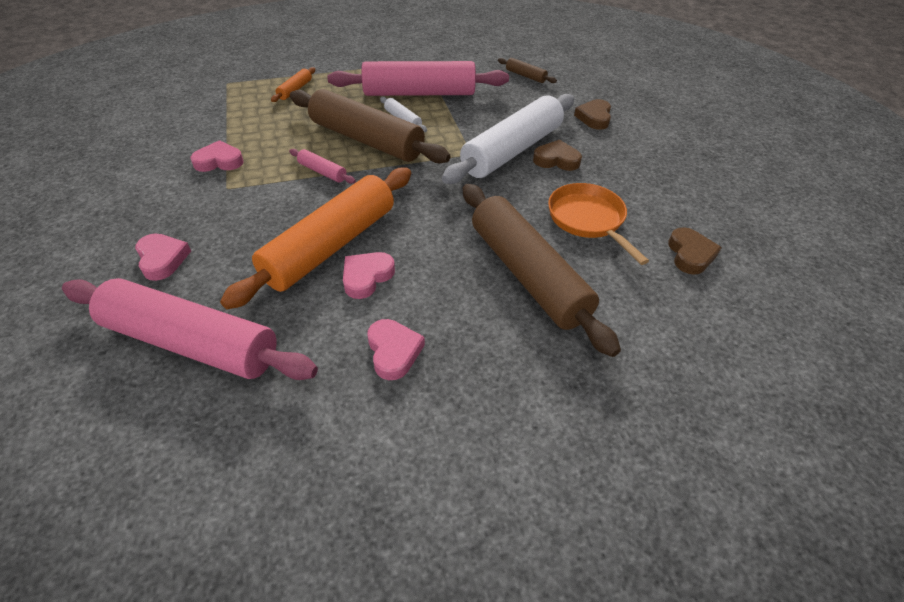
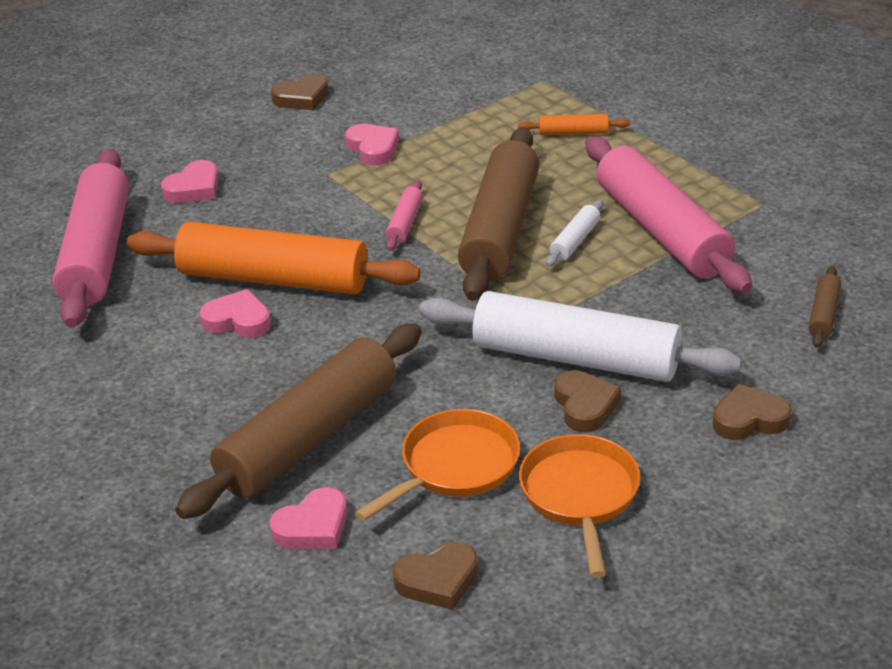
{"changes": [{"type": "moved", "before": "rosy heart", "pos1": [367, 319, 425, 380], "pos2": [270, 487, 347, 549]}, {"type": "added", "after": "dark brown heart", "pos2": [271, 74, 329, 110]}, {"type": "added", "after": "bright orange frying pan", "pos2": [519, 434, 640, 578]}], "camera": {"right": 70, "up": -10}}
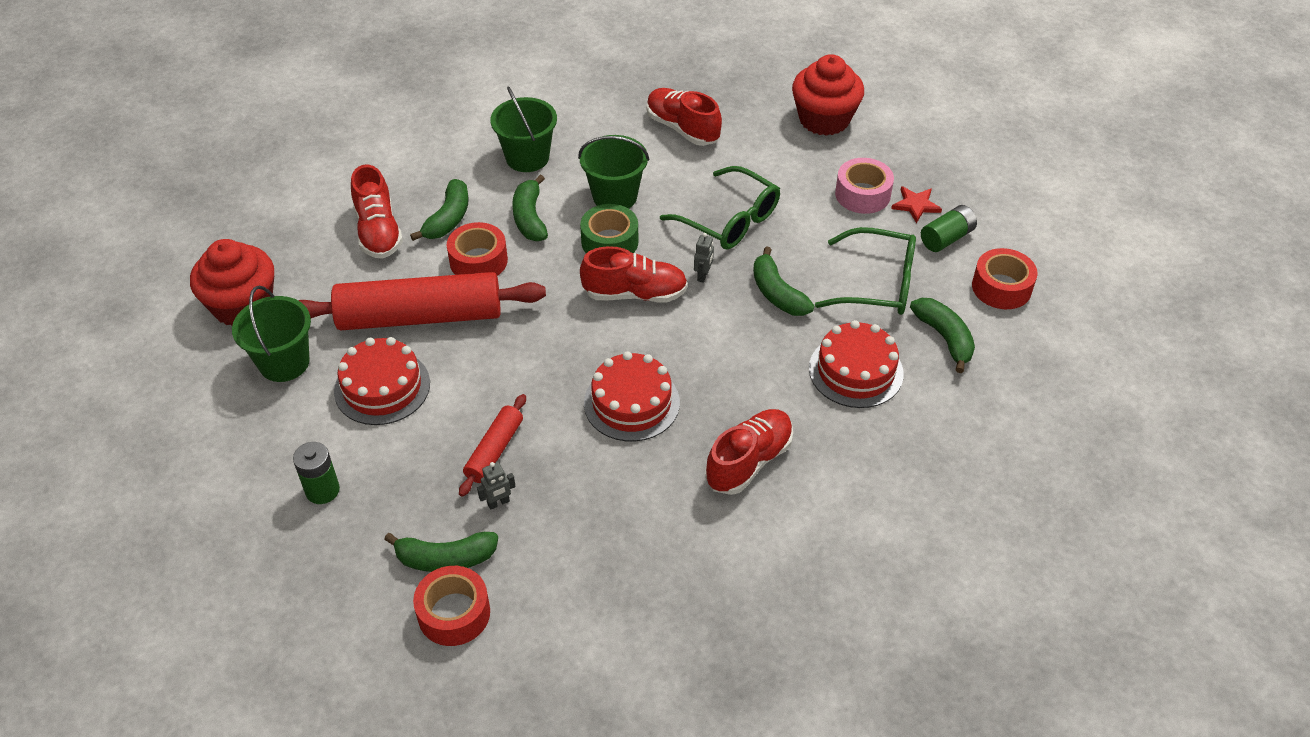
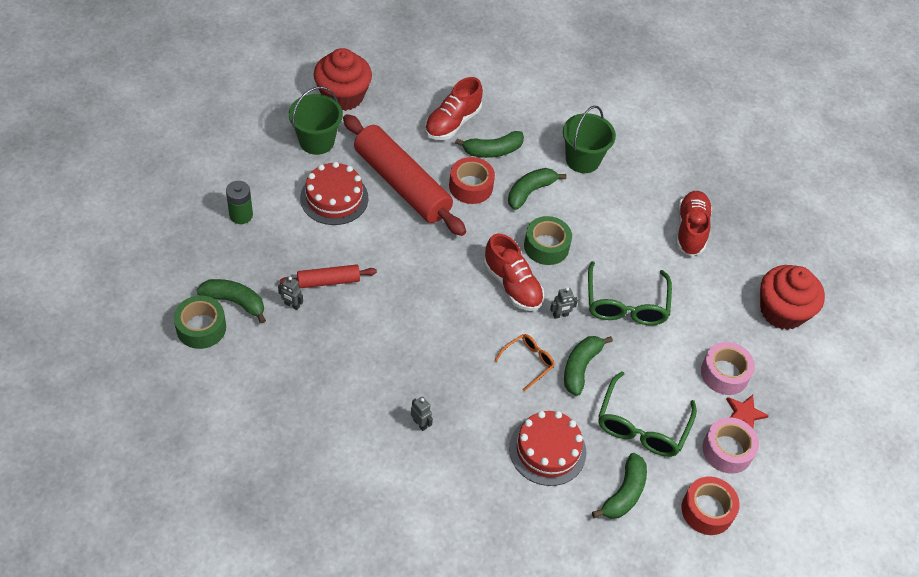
{"changes": [{"type": "turned", "before": "green banana", "pos1": [384, 532, 498, 572], "pos2": [197, 279, 266, 324], "turn": 150}, {"type": "recoloured", "before": "crimson sticky tape", "after": "green sticky tape", "pos1": [413, 566, 490, 646], "pos2": [174, 295, 226, 349]}, {"type": "removed", "before": "green bucket", "pos1": [578, 135, 649, 209]}, {"type": "removed", "before": "crimson gateau", "pos1": [584, 351, 680, 441]}, {"type": "replaced", "before": "crimson sneaker", "after": "gray robot figure", "pos1": [705, 409, 793, 495], "pos2": [411, 396, 433, 431]}, {"type": "turned", "before": "green spectacles", "pos1": [815, 227, 916, 315], "pos2": [598, 371, 697, 457], "turn": 45}, {"type": "replaced", "before": "green power cell", "after": "rosy sticky tape", "pos1": [921, 205, 977, 252], "pos2": [702, 417, 759, 474]}, {"type": "added", "after": "bright orange spectacles", "pos2": [494, 334, 555, 391]}], "camera": {"right": 50, "up": 5}}
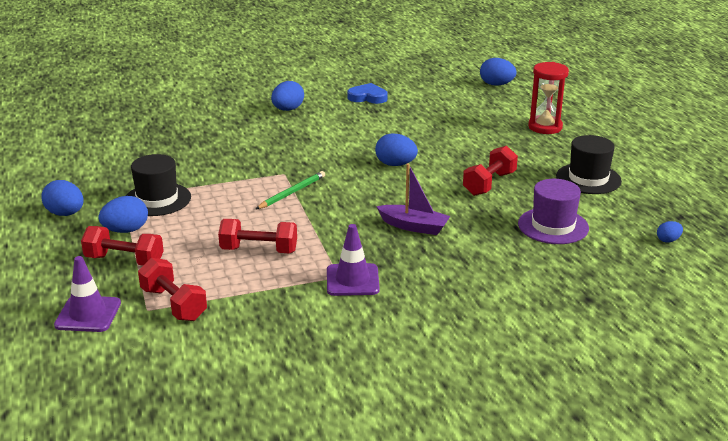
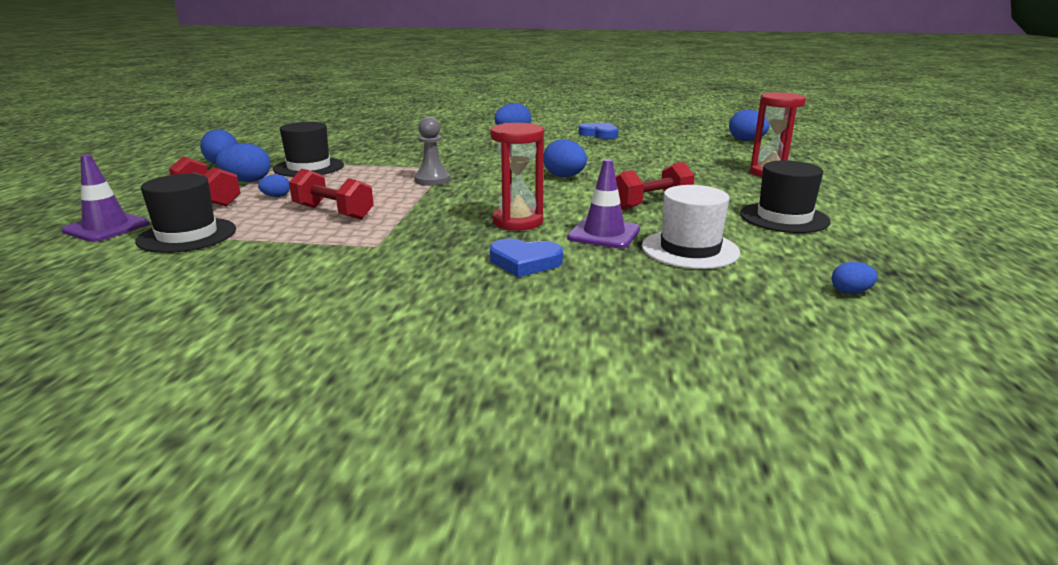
{"changes": [{"type": "replaced", "before": "crimson free weight", "after": "jet-black top hat", "pos1": [138, 258, 207, 321], "pos2": [135, 174, 236, 253]}, {"type": "replaced", "before": "green wooden pencil", "after": "gray chess pawn", "pos1": [256, 171, 325, 209], "pos2": [414, 117, 451, 186]}, {"type": "moved", "before": "violet traffic cone", "pos1": [327, 224, 380, 296], "pos2": [567, 159, 640, 249]}, {"type": "replaced", "before": "violet toy boat", "after": "crimson sand timer", "pos1": [376, 163, 450, 235], "pos2": [490, 123, 544, 231]}, {"type": "recoloured", "before": "violet top hat", "after": "pure white top hat", "pos1": [518, 179, 589, 244], "pos2": [642, 185, 740, 269]}, {"type": "added", "after": "royal blue toy egg", "pos2": [258, 174, 290, 197]}, {"type": "added", "after": "royal blue heart", "pos2": [490, 239, 563, 277]}], "camera": {"right": 25, "up": -5}}
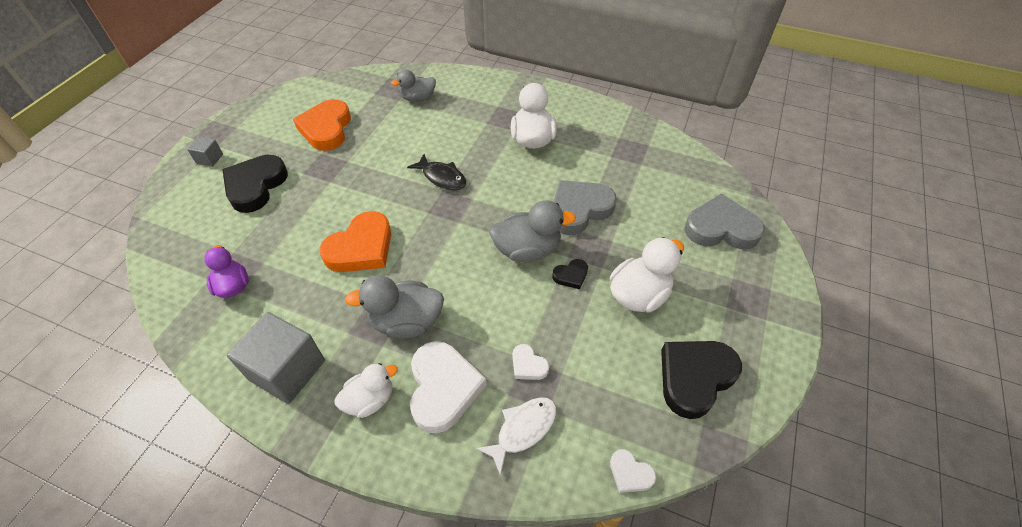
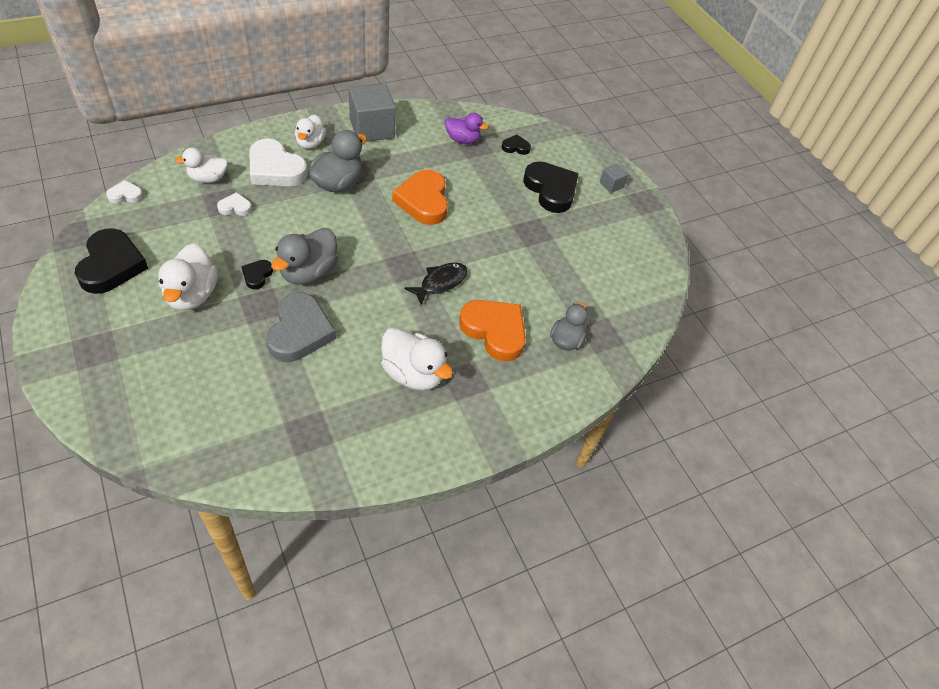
{"changes": [{"type": "moved", "before": "bright orange heart", "pos1": [293, 99, 351, 151], "pos2": [459, 300, 526, 362]}, {"type": "turned", "before": "jet-black fish figure", "pos1": [407, 154, 466, 190], "pos2": [404, 263, 467, 305], "turn": 150}, {"type": "replaced", "before": "pure white fish figure", "after": "pure white duck", "pos1": [476, 397, 557, 476], "pos2": [175, 147, 228, 183]}, {"type": "removed", "before": "gray heart", "pos1": [684, 194, 765, 249]}, {"type": "added", "after": "jet-black heart", "pos2": [502, 135, 531, 155]}], "camera": {"right": 125, "up": 0}}
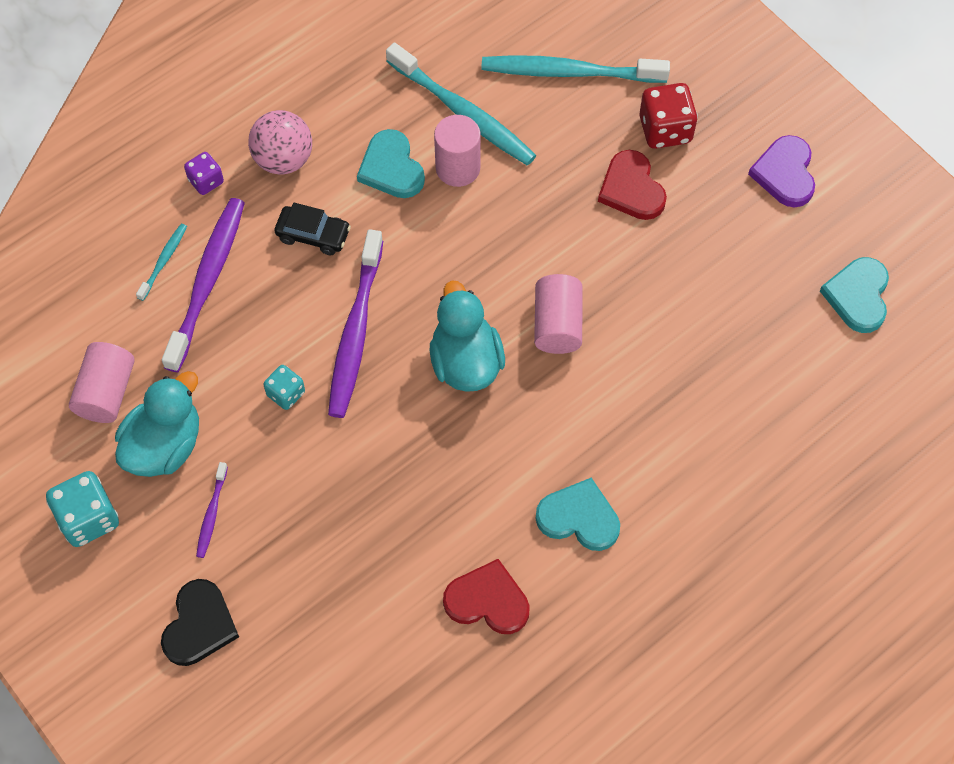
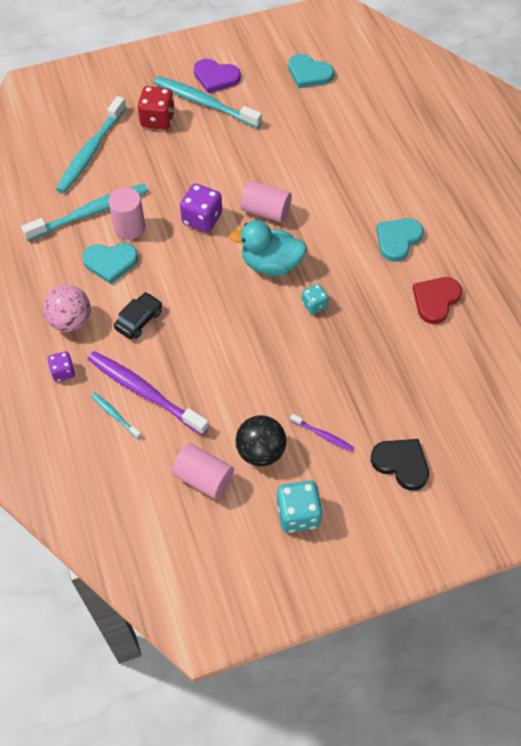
{"changes": [{"type": "replaced", "before": "turquoise duck", "after": "jet-black ball", "pos1": [115, 371, 199, 477], "pos2": [236, 415, 286, 466]}, {"type": "moved", "before": "turquoise game die", "pos1": [263, 365, 305, 410], "pos2": [302, 284, 329, 314]}, {"type": "removed", "before": "violet dental brush", "pos1": [328, 229, 383, 418]}, {"type": "removed", "before": "crimson heart", "pos1": [598, 150, 667, 220]}, {"type": "added", "after": "turquoise dental brush", "pos2": [154, 76, 262, 128]}, {"type": "added", "after": "violet game die", "pos2": [180, 184, 222, 232]}], "camera": {"right": -70, "up": -5}}
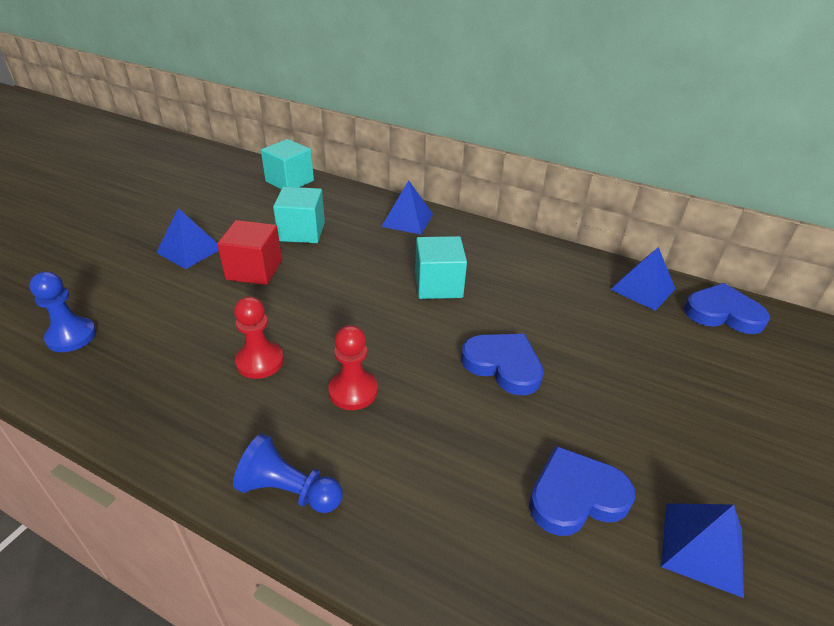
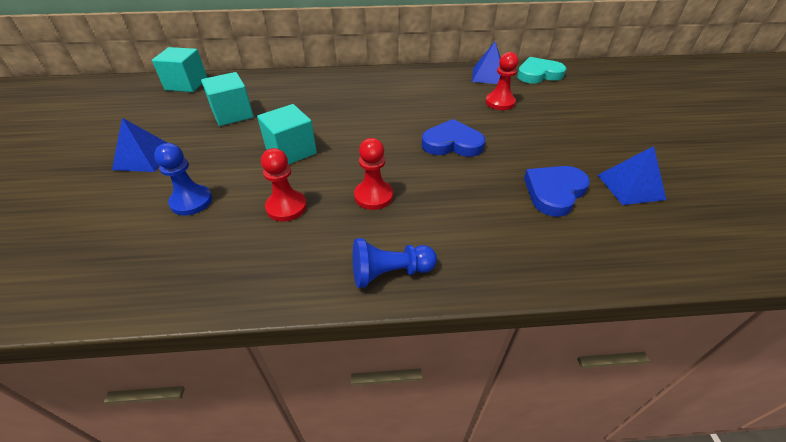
{"changes": [{"type": "moved", "before": "royal blue chess pawn", "pos1": [29, 272, 96, 352], "pos2": [154, 143, 212, 216]}, {"type": "removed", "before": "crimson block", "pos1": [217, 220, 282, 285]}, {"type": "removed", "before": "royal blue solid pyramid", "pos1": [381, 181, 433, 235]}, {"type": "moved", "before": "turquoise block", "pos1": [415, 236, 467, 299], "pos2": [257, 104, 317, 165]}, {"type": "recoloured", "before": "royal blue heart", "after": "turquoise heart", "pos1": [684, 283, 770, 334], "pos2": [517, 57, 566, 83]}, {"type": "added", "after": "crimson chess pawn", "pos2": [485, 52, 518, 110]}], "camera": {"right": -30, "up": 5}}
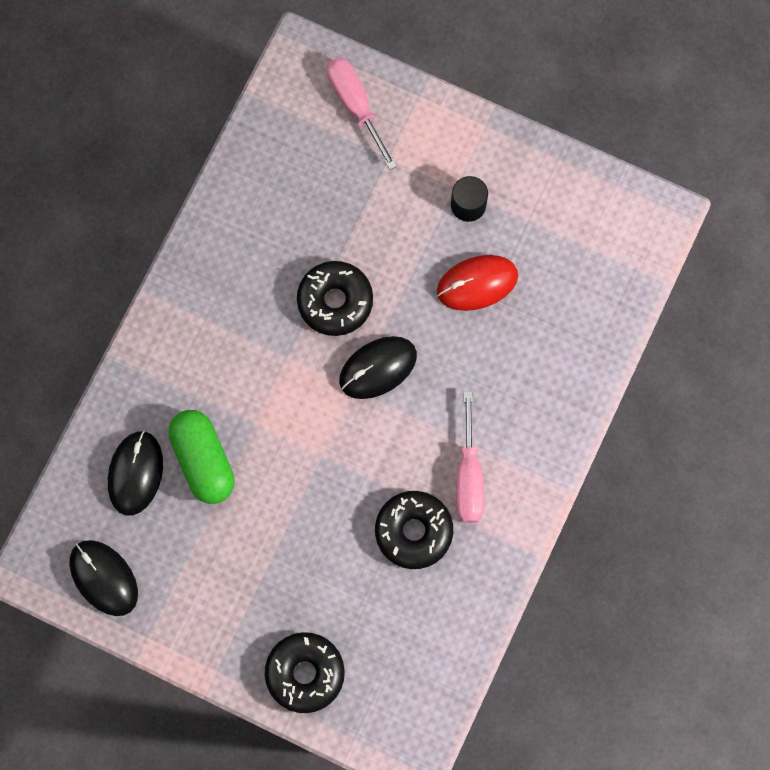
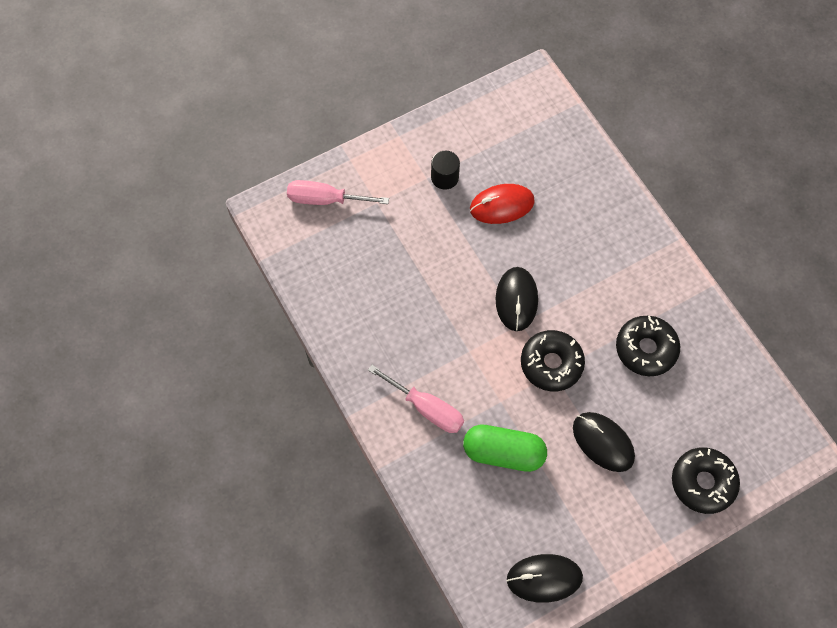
{"changes": [{"type": "moved", "before": "jet-black computer mouse", "pos1": [108, 430, 163, 516], "pos2": [573, 412, 635, 472]}, {"type": "moved", "before": "jet-black doughnut", "pos1": [297, 261, 373, 336], "pos2": [521, 330, 585, 391]}, {"type": "turned", "before": "crimson computer mouse", "pos1": [437, 255, 518, 311], "pos2": [470, 184, 535, 224], "turn": 60}, {"type": "moved", "before": "rosy screwdriver", "pos1": [456, 391, 484, 523], "pos2": [368, 365, 464, 433]}], "camera": {"right": -55, "up": -10}}
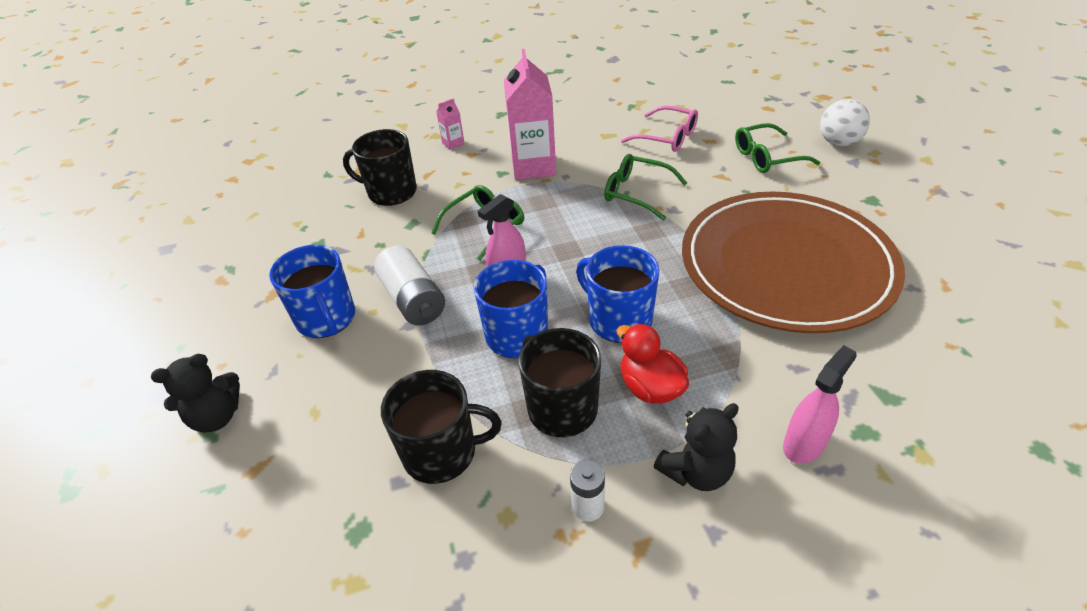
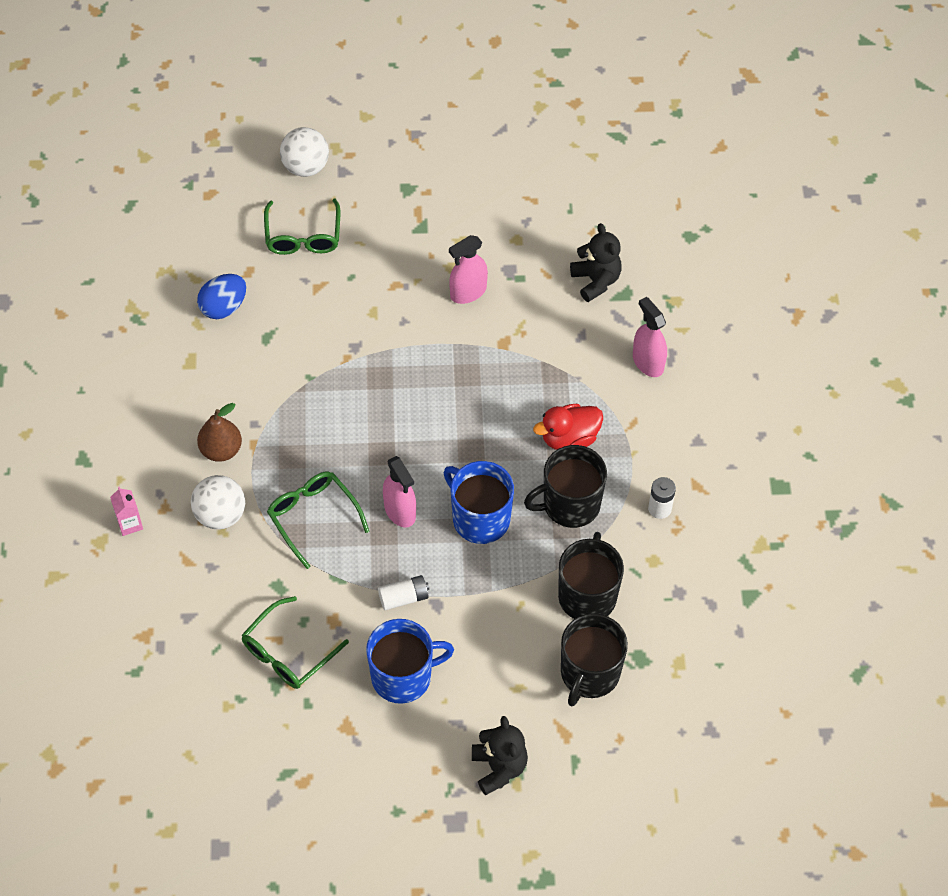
{"changes": [{"type": "moved", "before": "jet-black mug", "pos1": [343, 129, 417, 206], "pos2": [561, 613, 628, 706]}, {"type": "resized", "before": "pure white power cell", "pos1": [374, 245, 445, 325], "pos2": [378, 575, 429, 610], "scale": 0.58}, {"type": "replaced", "before": "rosy milk carton", "after": "dark brown pear", "pos1": [504, 49, 556, 180], "pos2": [197, 403, 242, 462]}, {"type": "removed", "before": "royal blue mug", "pos1": [576, 245, 660, 343]}, {"type": "moved", "before": "green spectacles", "pos1": [604, 154, 687, 221], "pos2": [241, 596, 349, 689]}, {"type": "replaced", "before": "rosy spectacles", "after": "royal blue toy egg", "pos1": [621, 106, 698, 152], "pos2": [197, 274, 246, 319]}, {"type": "moved", "before": "jet-black teddy", "pos1": [654, 403, 739, 491], "pos2": [570, 223, 622, 302]}, {"type": "replaced", "before": "dark brown plate", "after": "rosy sprayer", "pos1": [682, 192, 905, 333], "pos2": [449, 235, 488, 304]}, {"type": "added", "after": "pure white ball", "pos2": [191, 475, 245, 529]}], "camera": {"right": -80, "up": 15}}
